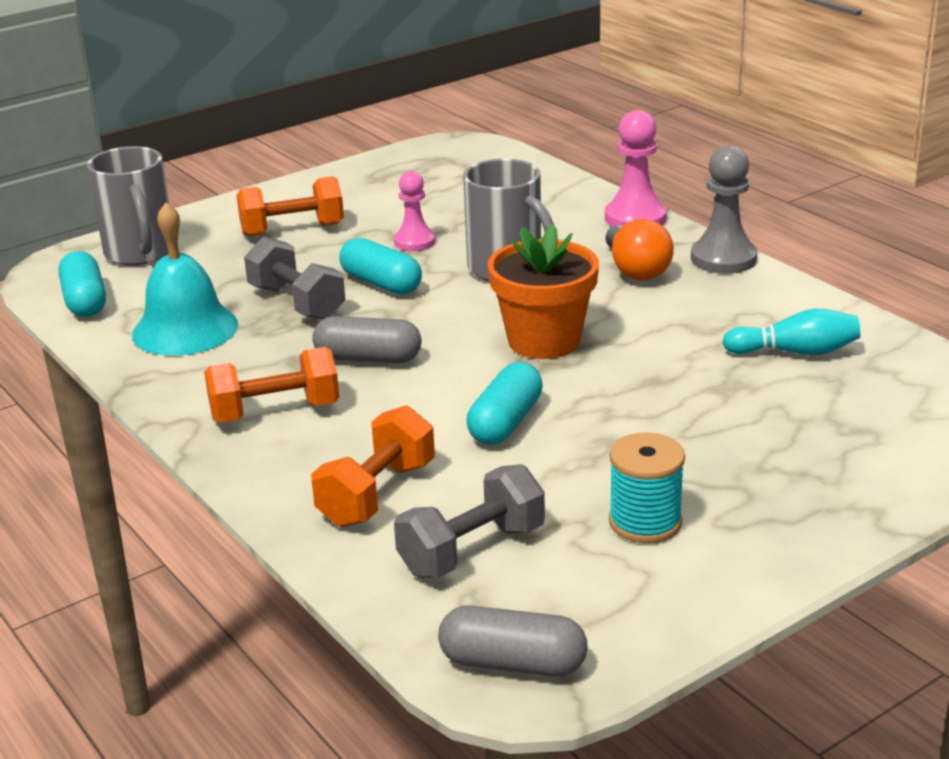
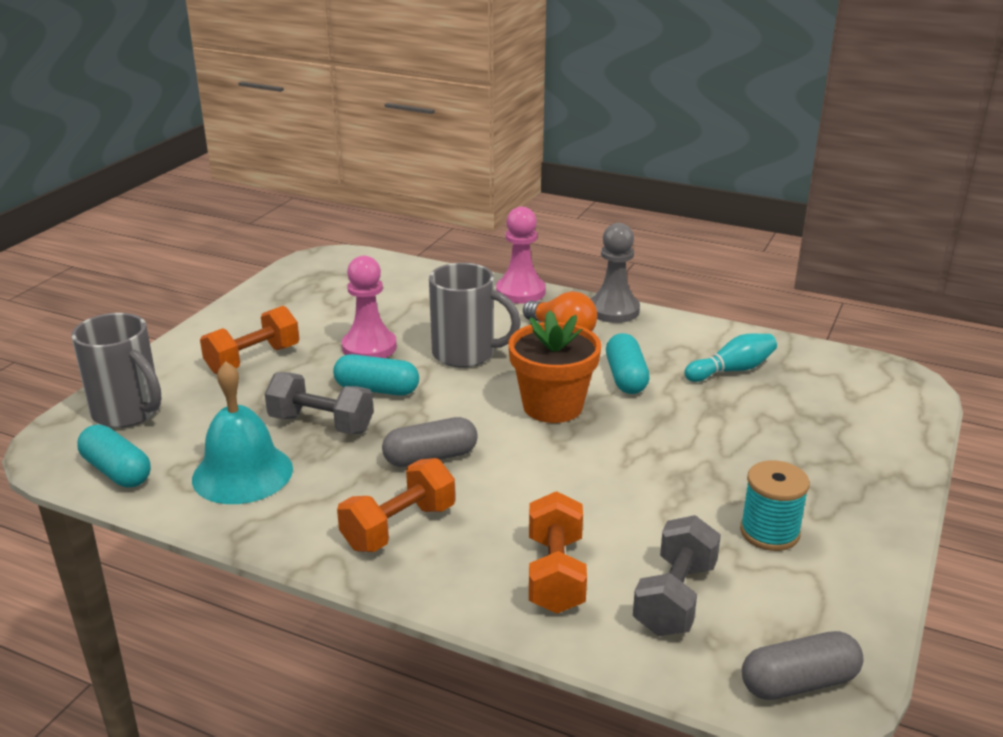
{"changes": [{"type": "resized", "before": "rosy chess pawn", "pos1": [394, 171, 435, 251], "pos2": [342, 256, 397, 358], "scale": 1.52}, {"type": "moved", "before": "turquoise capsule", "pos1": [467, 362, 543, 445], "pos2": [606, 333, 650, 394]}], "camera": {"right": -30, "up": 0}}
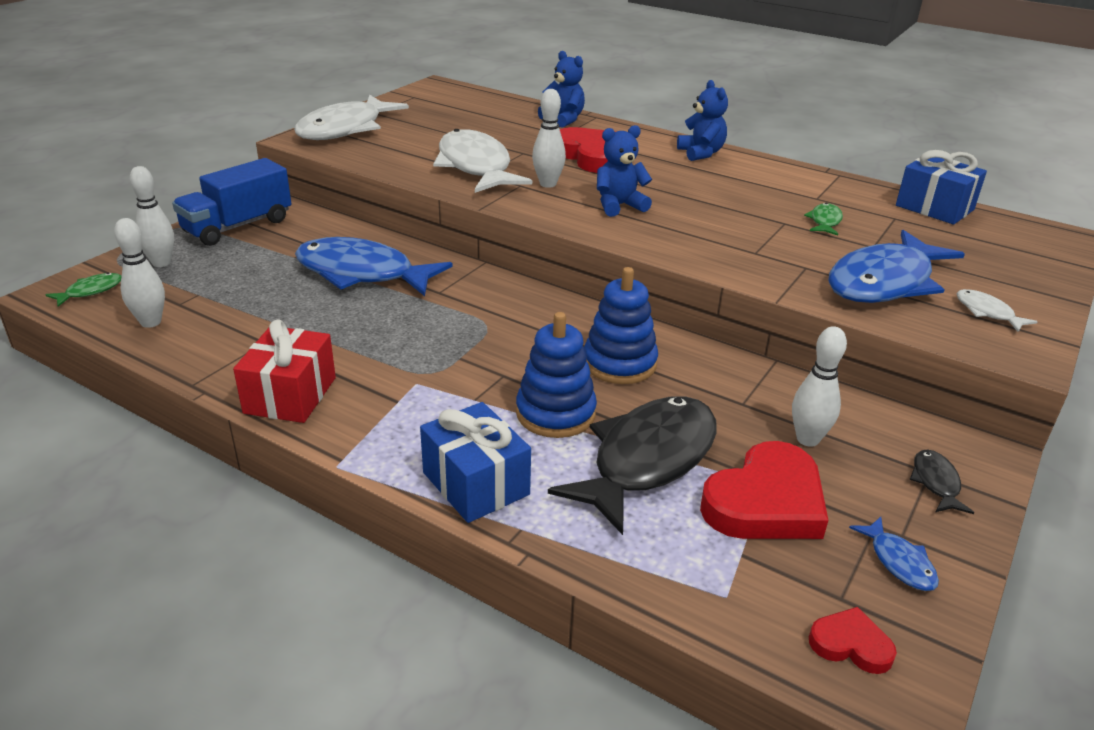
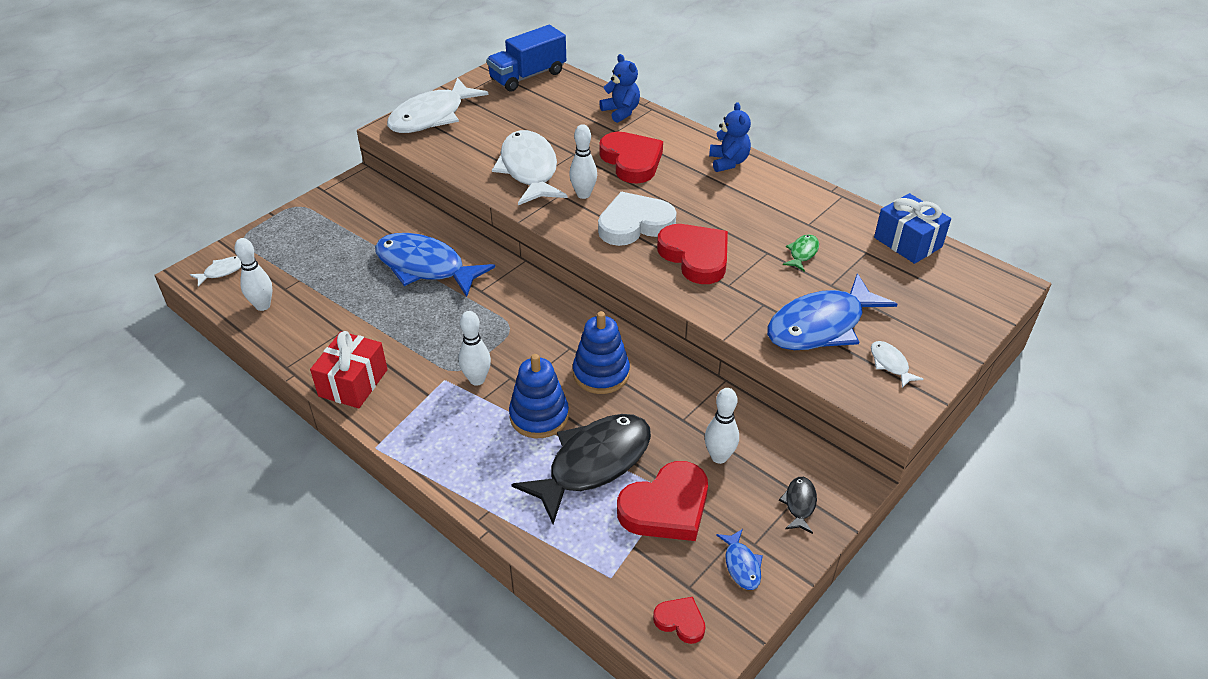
{"changes": [{"type": "recoloured", "before": "green fish figure", "after": "pure white fish figure", "pos1": [45, 272, 121, 307], "pos2": [190, 256, 241, 287]}, {"type": "moved", "before": "pure white skittle", "pos1": [129, 166, 174, 267], "pos2": [459, 311, 491, 386]}, {"type": "moved", "before": "royal blue truck", "pos1": [172, 158, 292, 246], "pos2": [487, 25, 566, 92]}, {"type": "removed", "before": "royal blue wrapped gift", "pos1": [420, 402, 531, 523]}, {"type": "replaced", "before": "royal blue teddy", "after": "pure white heart", "pos1": [597, 125, 652, 217], "pos2": [598, 192, 677, 246]}, {"type": "added", "after": "crimson heart", "pos2": [657, 224, 728, 284]}], "camera": {"right": 10, "up": 10}}
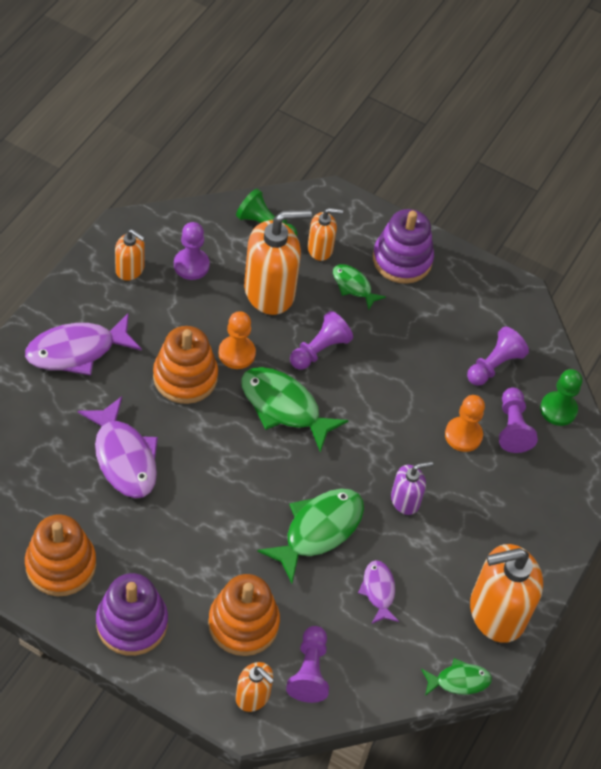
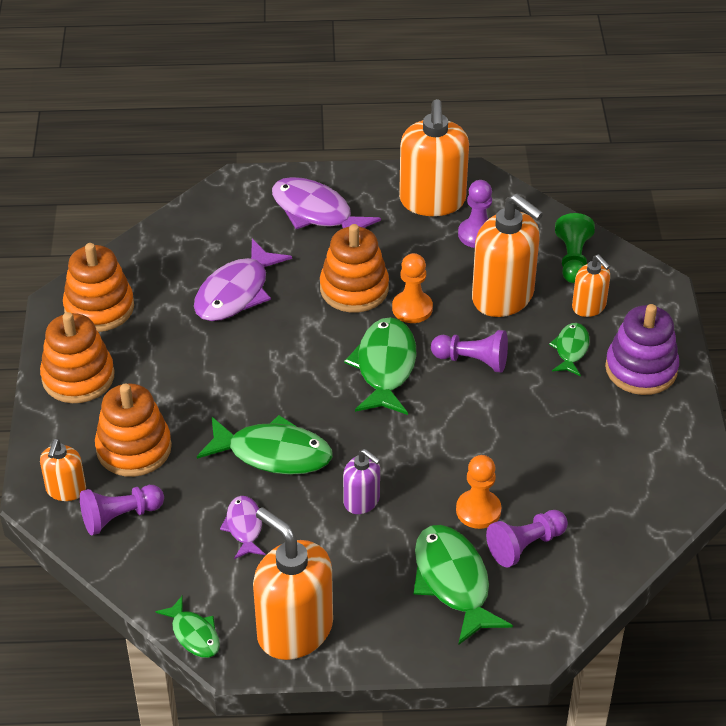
{"changes": [{"type": "recoloured", "before": "violet ring stacker", "after": "bright orange ring stacker", "pos1": [96, 573, 168, 656], "pos2": [40, 312, 114, 403]}, {"type": "resized", "before": "bright orange soap dispenser", "pos1": [115, 229, 145, 281], "pos2": [399, 99, 469, 216], "scale": 1.9}, {"type": "turned", "before": "violet fish figure", "pos1": [358, 560, 399, 624], "pos2": [220, 496, 266, 559], "turn": -60}, {"type": "removed", "before": "violet chess pawn", "pos1": [467, 327, 529, 386]}, {"type": "removed", "before": "green chess pawn", "pos1": [540, 369, 582, 426]}, {"type": "added", "after": "green fish figure", "pos2": [414, 525, 513, 645]}], "camera": {"right": 65, "up": -10}}
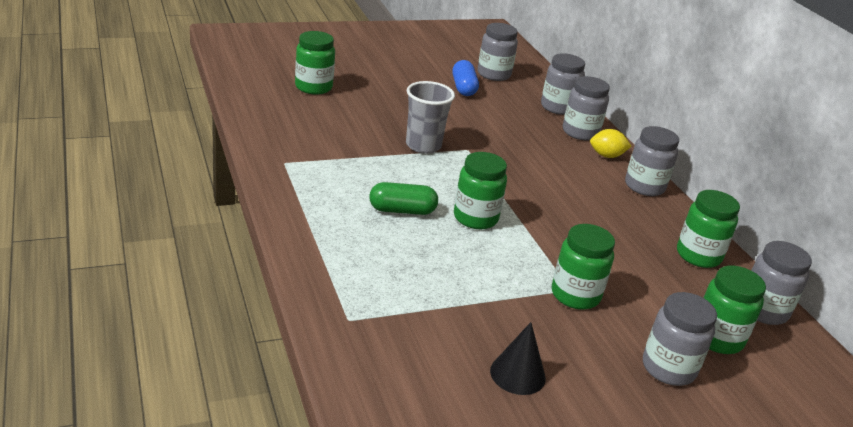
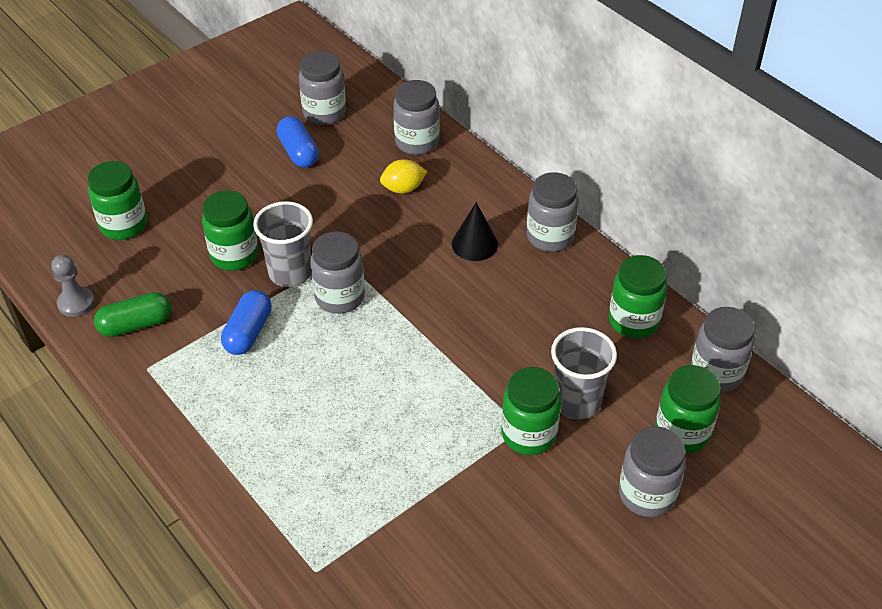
{"changes": [{"type": "moved", "before": "green capsule", "pos1": [369, 182, 438, 215], "pos2": [94, 292, 172, 337]}, {"type": "moved", "before": "green preserve jar", "pos1": [454, 152, 507, 229], "pos2": [202, 190, 258, 271]}, {"type": "moved", "before": "jet-black solid cone", "pos1": [490, 322, 546, 395], "pos2": [452, 202, 498, 261]}, {"type": "moved", "before": "gray preserve jar", "pos1": [563, 76, 610, 140], "pos2": [310, 231, 365, 314]}, {"type": "moved", "before": "yellow lemon", "pos1": [590, 129, 632, 158], "pos2": [380, 159, 427, 193]}, {"type": "added", "after": "gray chess pawn", "pos2": [51, 254, 94, 317]}, {"type": "added", "after": "royal blue capsule", "pos2": [221, 290, 272, 355]}, {"type": "added", "after": "gray tumbler", "pos2": [551, 327, 617, 419]}], "camera": {"right": -15, "up": 15}}
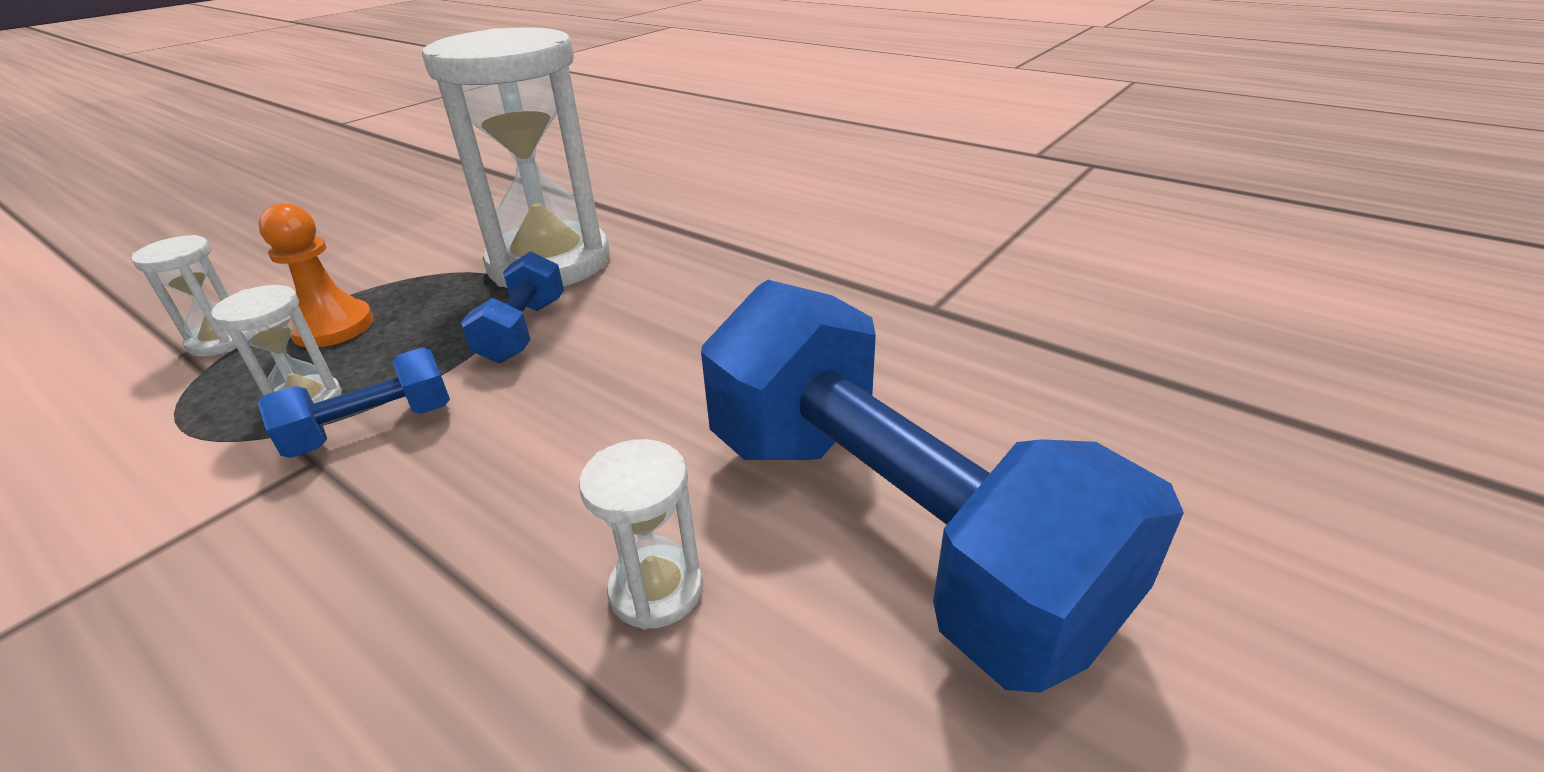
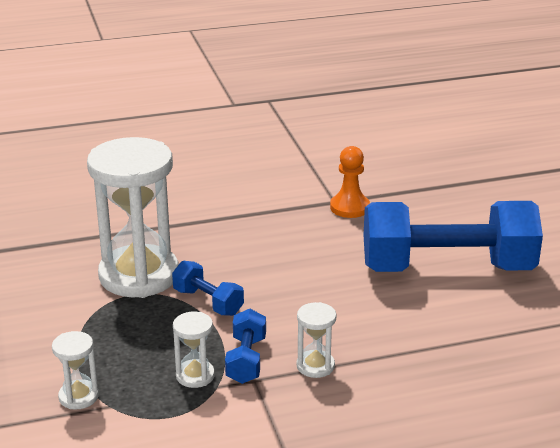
{"changes": [{"type": "moved", "before": "bright orange chess pawn", "pos1": [258, 203, 374, 347], "pos2": [330, 146, 370, 218]}, {"type": "moved", "before": "pure white sand timer", "pos1": [579, 439, 703, 629], "pos2": [297, 302, 337, 378]}], "camera": {"right": -55, "up": -5}}
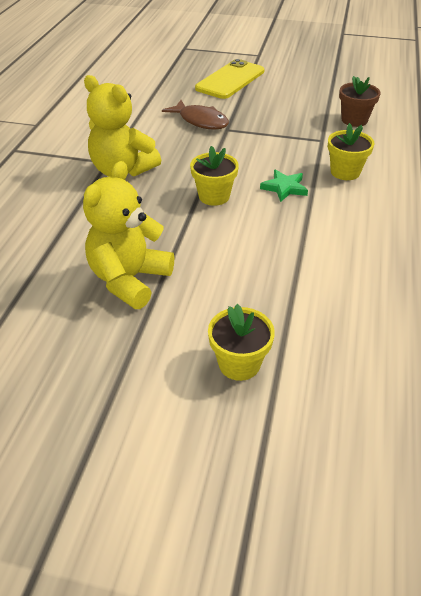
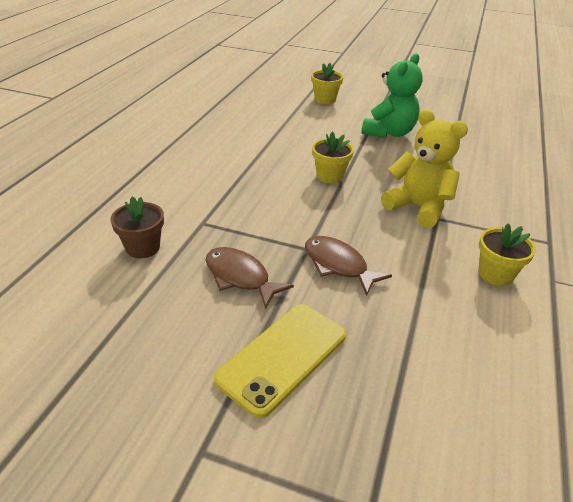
{"changes": [{"type": "recoloured", "before": "yellow teddy", "after": "green teddy", "pos1": [83, 161, 174, 309], "pos2": [361, 53, 423, 138]}, {"type": "removed", "before": "green five-pointed star", "pos1": [260, 169, 308, 202]}, {"type": "moved", "before": "yellow potted plant", "pos1": [328, 123, 374, 180], "pos2": [479, 223, 536, 286]}, {"type": "added", "after": "dark brown fish figure", "pos2": [206, 247, 294, 309]}], "camera": {"right": -175, "up": -5}}
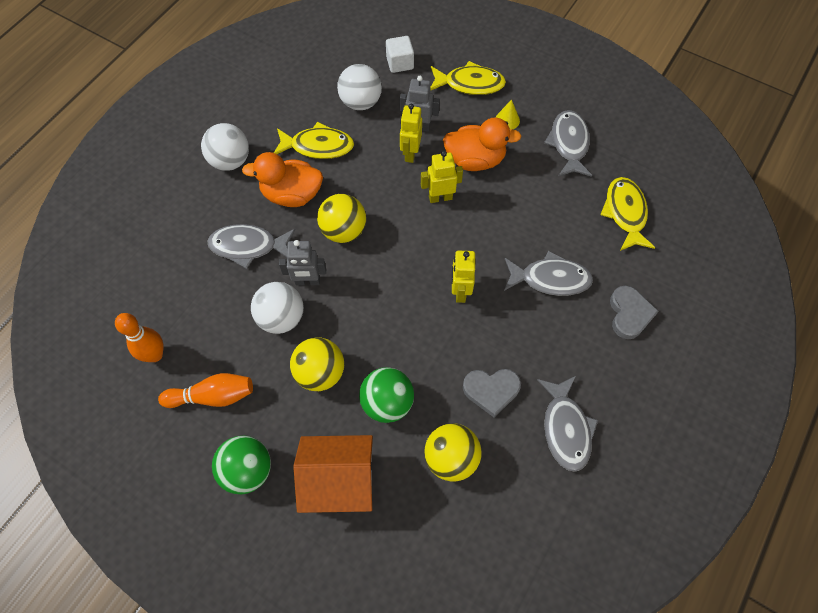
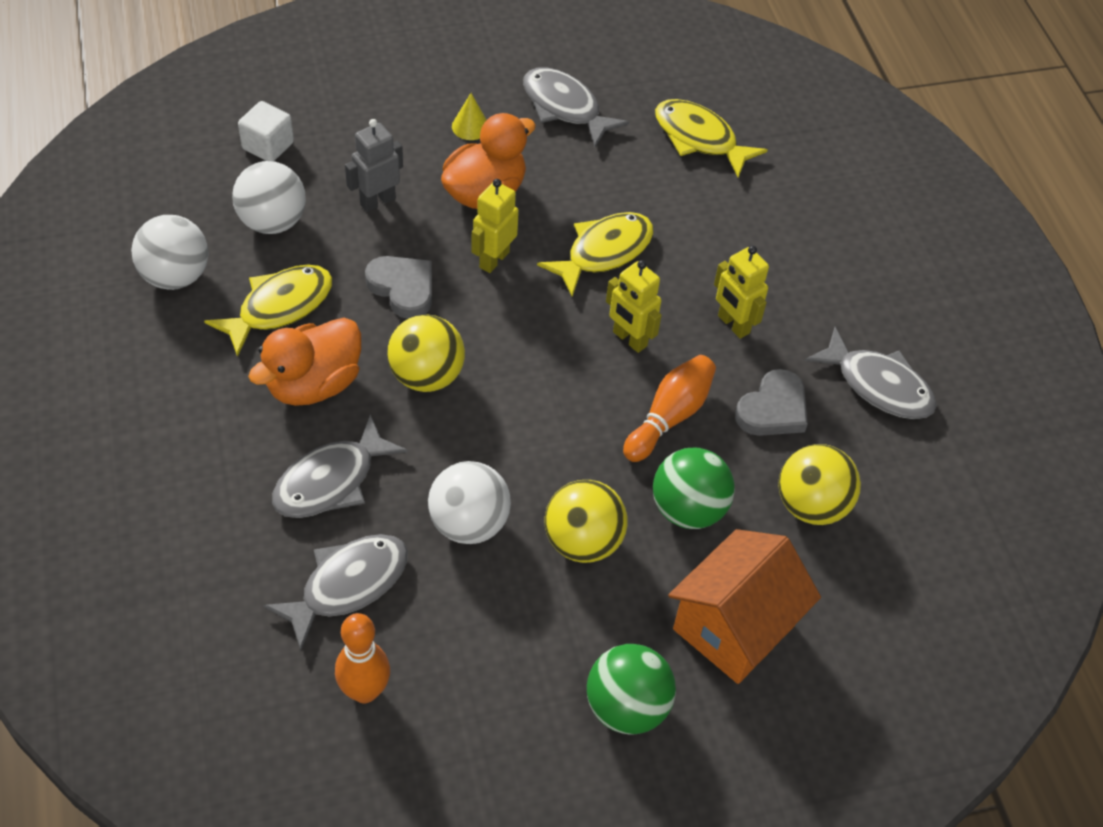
{"changes": [{"type": "moved", "before": "bright orange skittle", "pos1": [158, 373, 253, 408], "pos2": [623, 355, 716, 462]}, {"type": "moved", "before": "pure white ball", "pos1": [201, 123, 249, 171], "pos2": [131, 215, 209, 290]}, {"type": "removed", "before": "gray robot figure", "pos1": [279, 240, 326, 285]}, {"type": "moved", "before": "yellow robot figure", "pos1": [400, 104, 422, 163], "pos2": [714, 246, 769, 339]}, {"type": "moved", "before": "yellow fish figure", "pos1": [430, 61, 506, 95], "pos2": [537, 212, 654, 297]}, {"type": "moved", "before": "gray fish figure", "pos1": [504, 251, 593, 296], "pos2": [263, 534, 408, 651]}, {"type": "moved", "before": "gray heart", "pos1": [610, 286, 659, 339], "pos2": [365, 256, 432, 319]}], "camera": {"right": -50, "up": -10}}
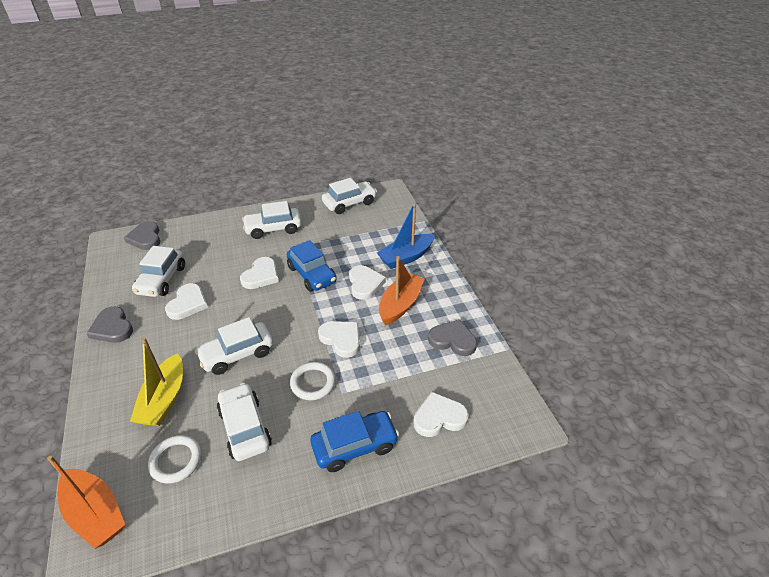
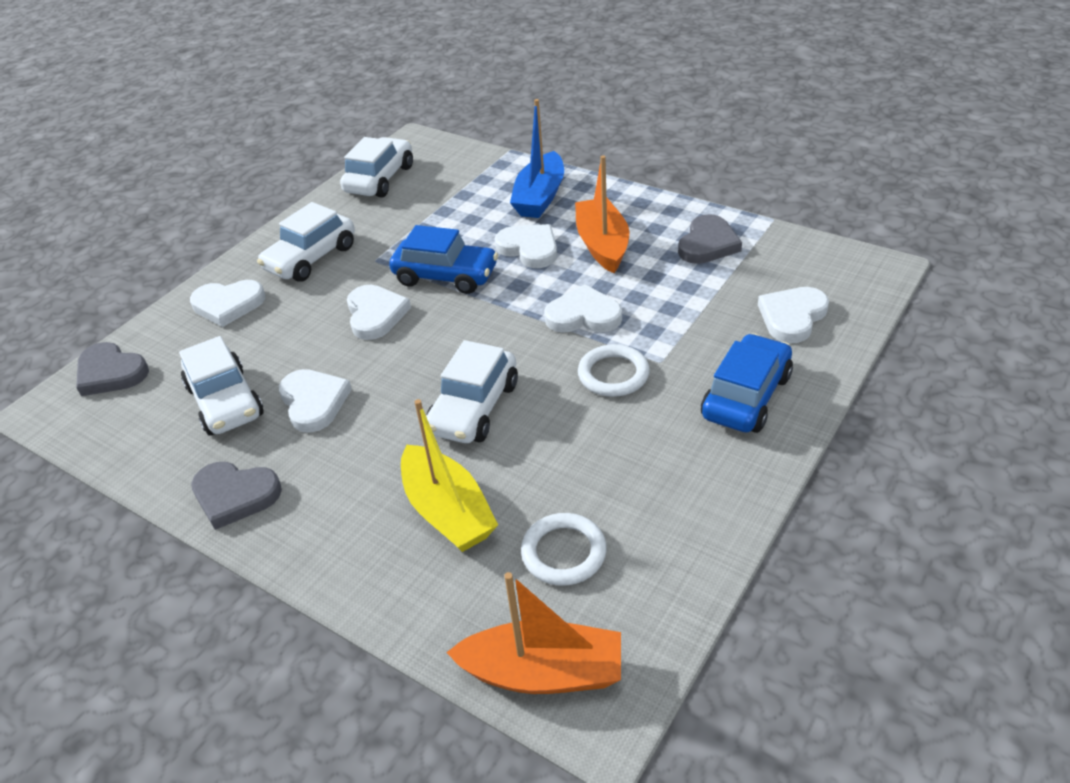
{"changes": [{"type": "removed", "before": "pure white toy car", "pos1": [217, 382, 272, 461]}, {"type": "turned", "before": "gray heart", "pos1": [428, 320, 477, 356], "pos2": [678, 214, 742, 264], "turn": 135}, {"type": "added", "after": "pure white heart", "pos2": [190, 280, 265, 327]}], "camera": {"right": -35, "up": 0}}
